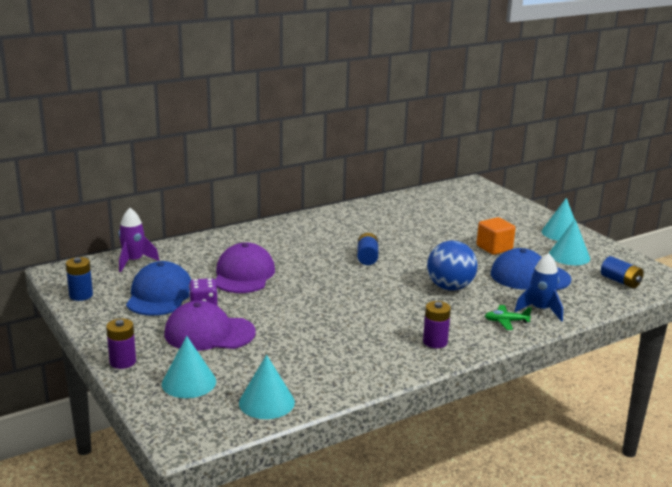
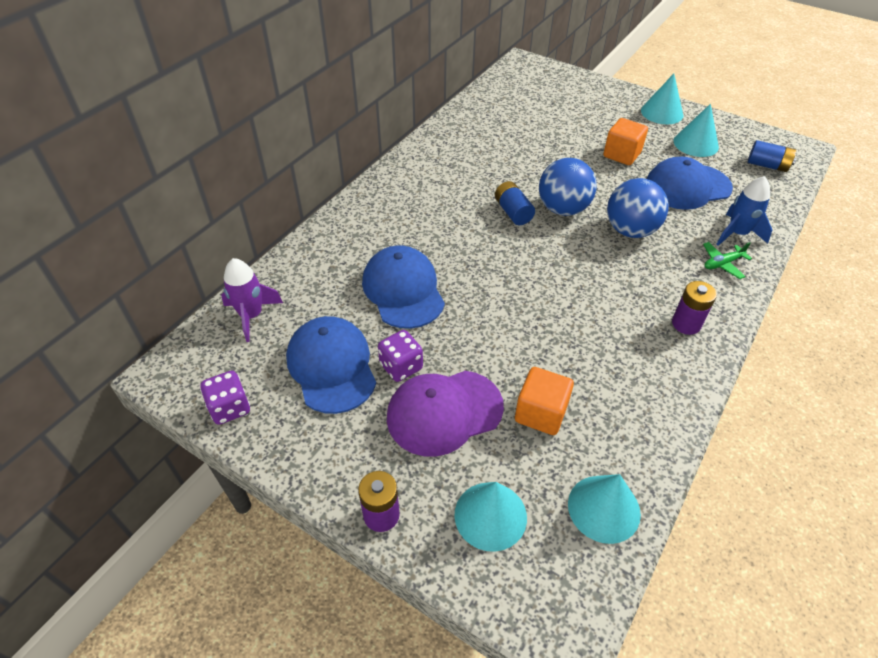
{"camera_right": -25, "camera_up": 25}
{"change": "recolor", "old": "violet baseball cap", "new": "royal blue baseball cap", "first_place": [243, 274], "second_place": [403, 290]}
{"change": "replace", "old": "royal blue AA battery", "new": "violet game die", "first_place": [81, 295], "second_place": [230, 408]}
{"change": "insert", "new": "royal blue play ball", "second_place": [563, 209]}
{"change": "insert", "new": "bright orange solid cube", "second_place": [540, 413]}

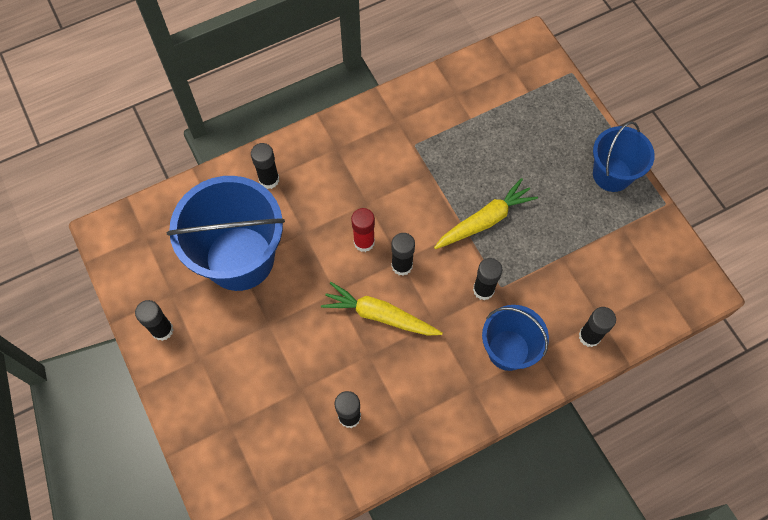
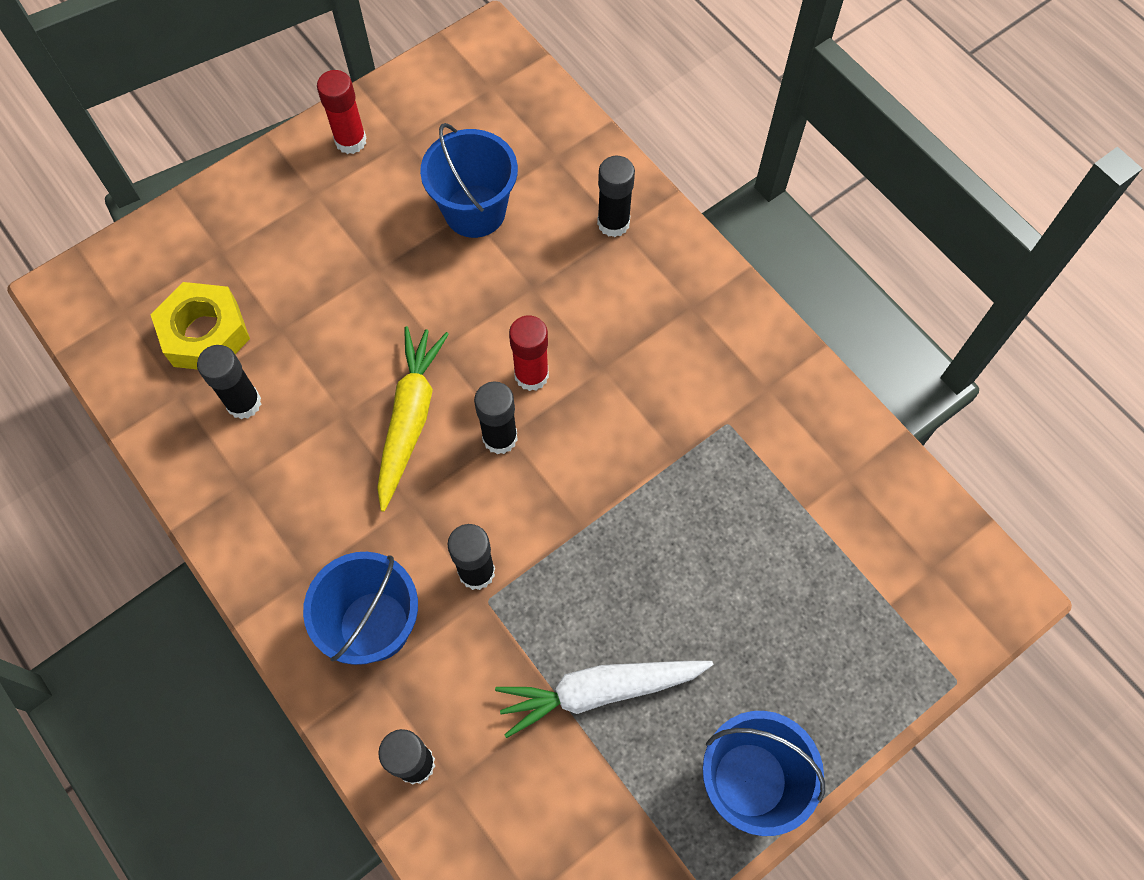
{"camera_right": 80, "camera_up": 0}
{"change": "resize", "old": "royal blue bucket", "first_place": [239, 258], "second_place": [475, 211], "factor": 0.59}
{"change": "delete", "old": "yellow toy carrot", "first_place": [484, 220]}
{"change": "recolor", "old": "ebony stick of glue", "new": "red stick of glue", "first_place": [162, 330], "second_place": [350, 141]}
{"change": "insert", "new": "yellow nut", "second_place": [205, 334]}
{"change": "insert", "new": "white toy carrot", "second_place": [600, 691]}

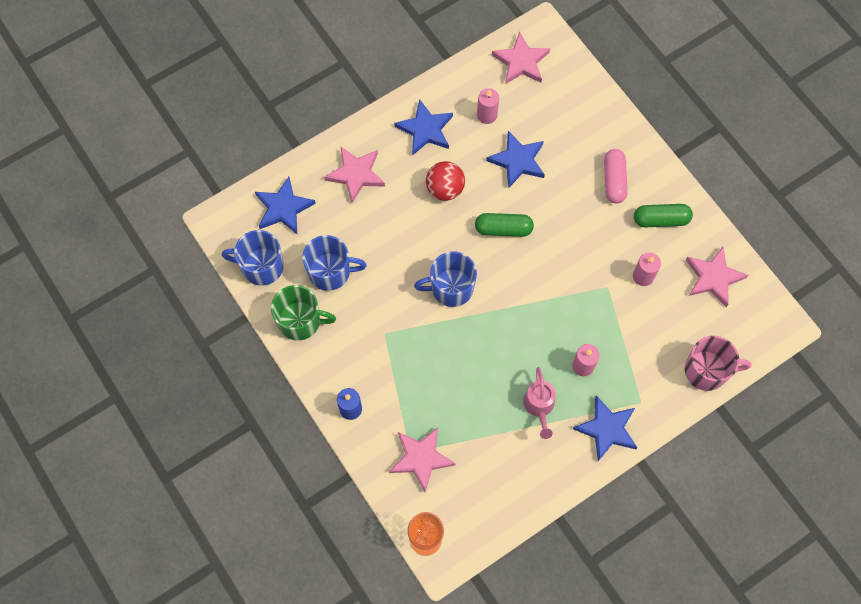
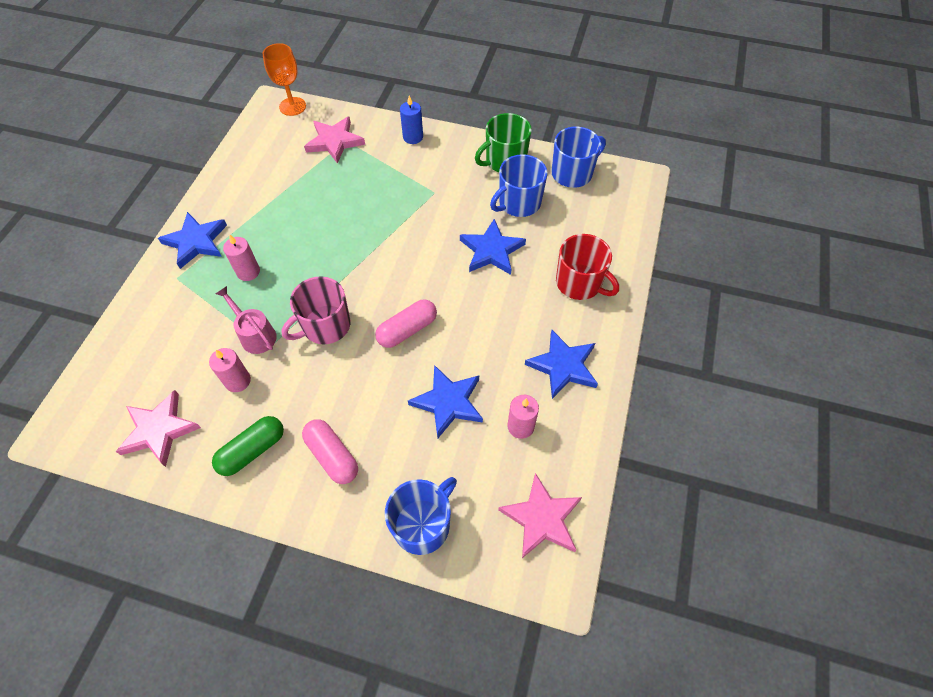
{"camera_right": 140, "camera_up": -10}
{"change": "replace", "old": "rose-pink star shape", "new": "red tea mug", "first_place": [356, 174], "second_place": [579, 283]}
{"change": "delete", "old": "red play ball", "first_place": [445, 189]}
{"change": "move", "old": "royal blue star shape", "first_place": [283, 208], "second_place": [491, 251]}
{"change": "recolor", "old": "emerald pill", "new": "rose-pink pill", "first_place": [503, 229], "second_place": [407, 330]}
{"change": "move", "old": "royal blue tea mug", "first_place": [451, 288], "second_place": [422, 524]}
{"change": "move", "old": "rose-pink tea mug", "first_place": [707, 370], "second_place": [325, 326]}
{"change": "move", "old": "rose-pink sprinkling can", "first_place": [539, 407], "second_place": [255, 334]}

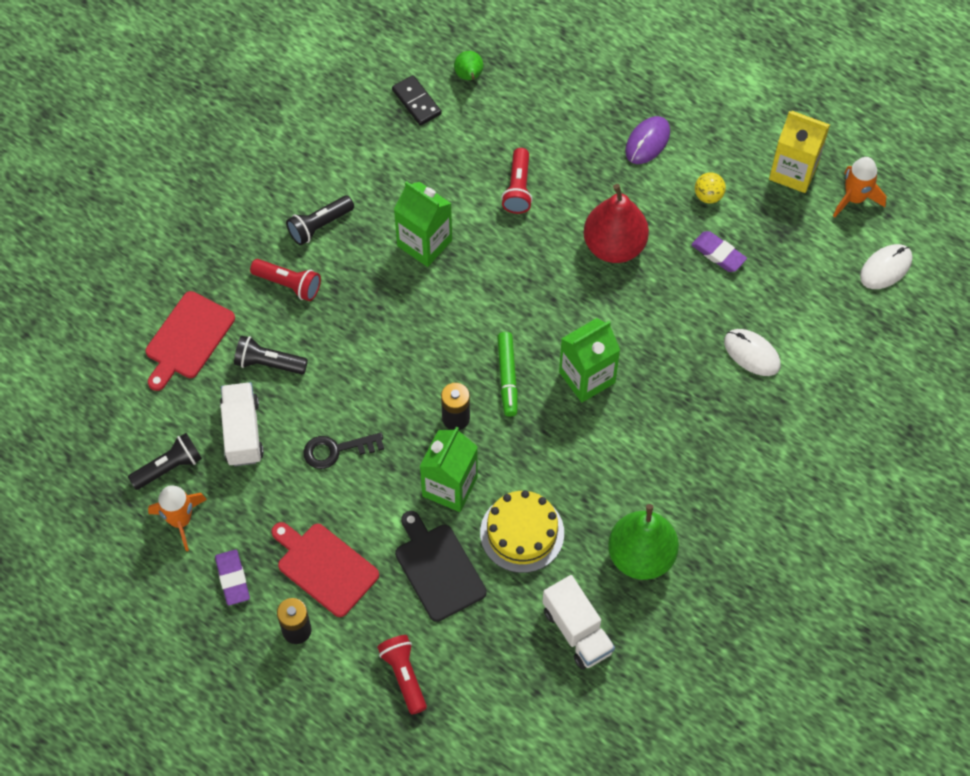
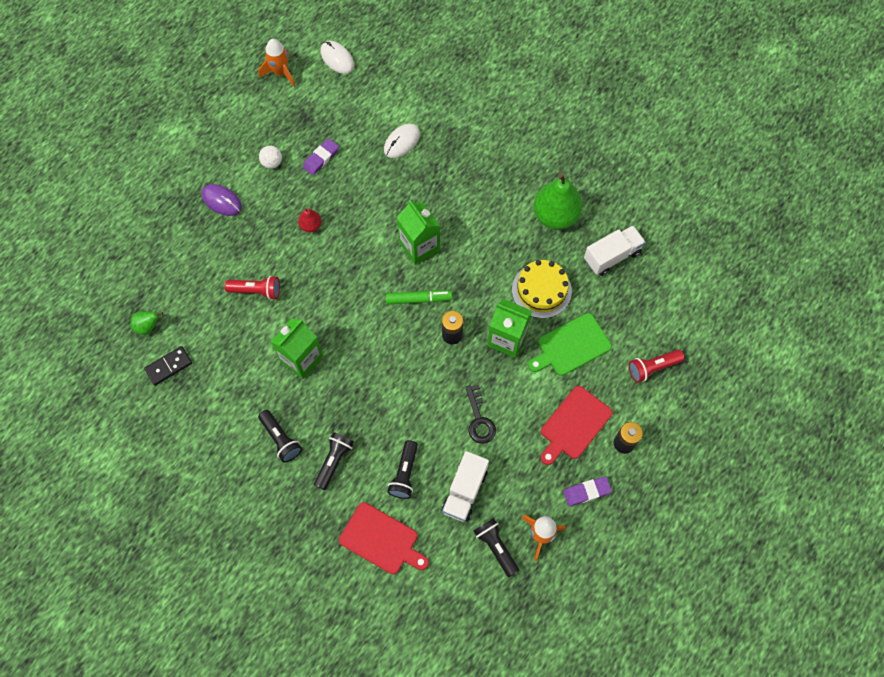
{"camera_right": -90, "camera_up": 5}
{"change": "delete", "old": "yellow juice carton", "first_place": [793, 171]}
{"change": "recolor", "old": "yellow play ball", "new": "white play ball", "first_place": [708, 196], "second_place": [272, 163]}
{"change": "resize", "old": "red toy pear", "first_place": [614, 246], "second_place": [311, 225], "factor": 0.48}
{"change": "recolor", "old": "red flashlight", "new": "ebony flashlight", "first_place": [288, 284], "second_place": [334, 461]}
{"change": "rotate", "old": "white truck", "first_place": [242, 432], "second_place": [465, 491], "degrees": -60}
{"change": "recolor", "old": "ebony chopping board", "new": "emerald chopping board", "first_place": [438, 569], "second_place": [571, 346]}

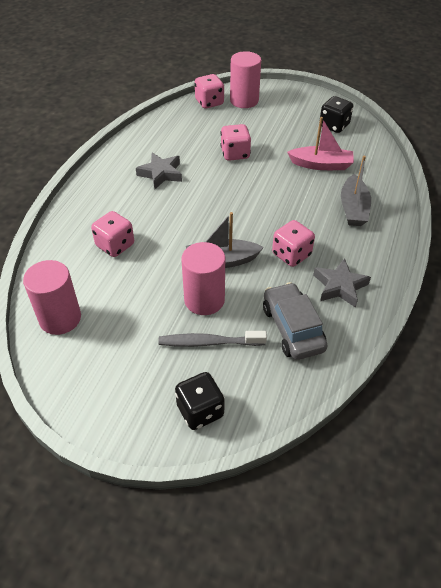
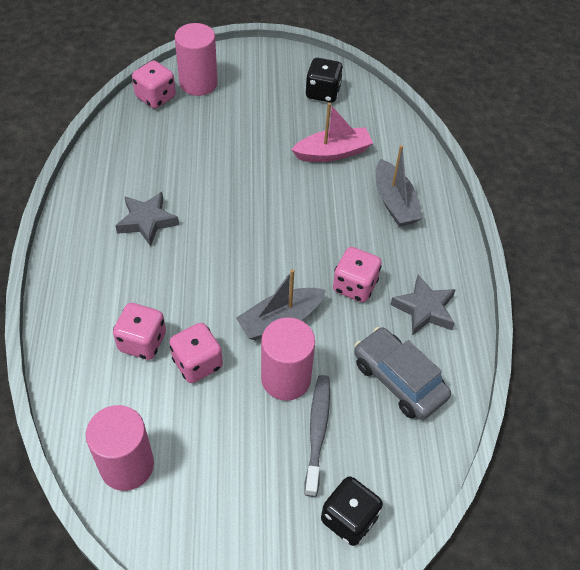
{"camera_right": -25, "camera_up": 5}
{"change": "move", "old": "rose-pink game die", "first_place": [235, 154], "second_place": [197, 363]}
{"change": "rotate", "old": "grey dental brush", "first_place": [209, 342], "second_place": [317, 431], "degrees": 120}

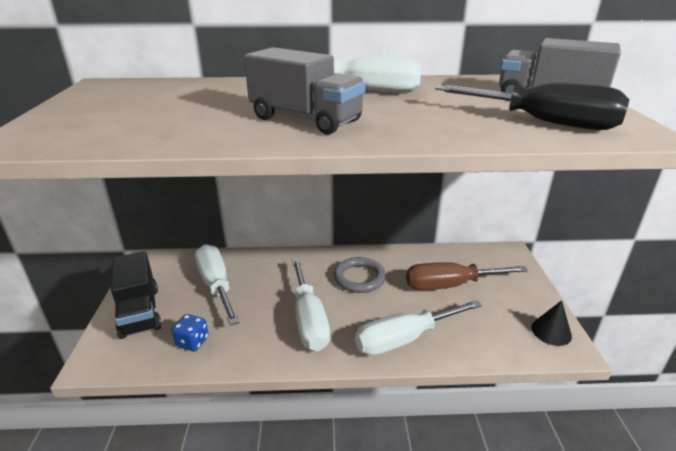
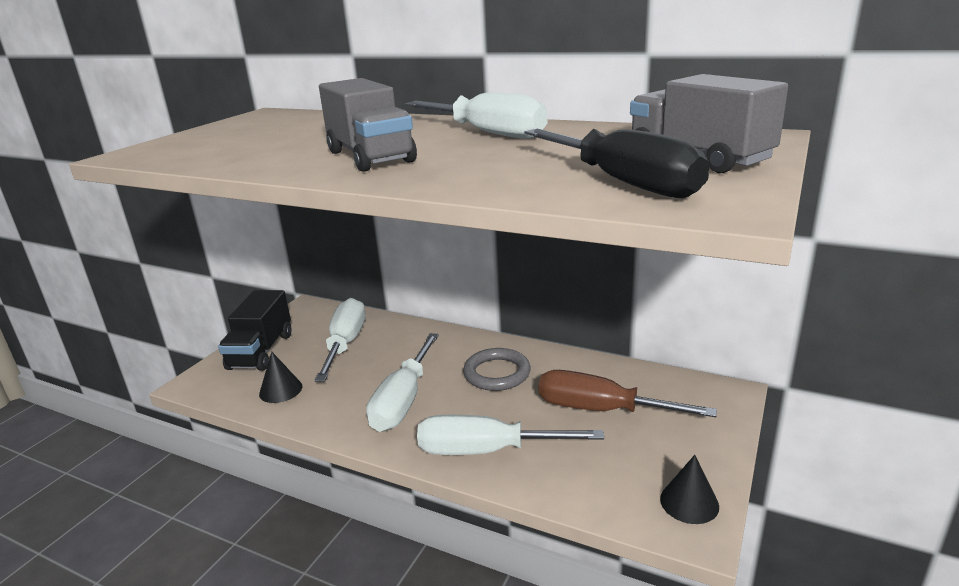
{"camera_right": 30, "camera_up": -5}
{"change": "replace", "old": "royal blue game die", "new": "ebony cone", "first_place": [192, 342], "second_place": [280, 390]}

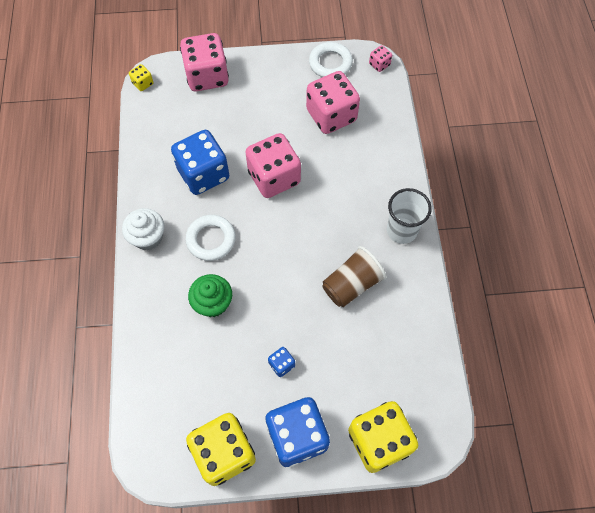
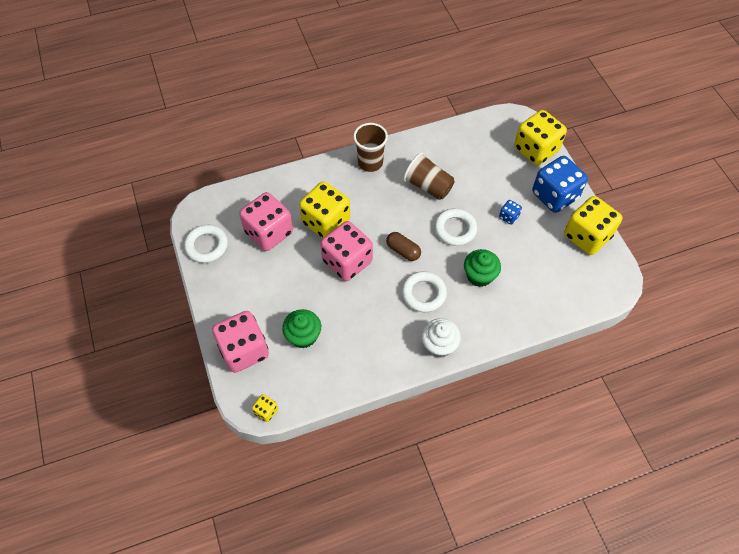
{"camera_right": -105, "camera_up": -5}
{"change": "delete", "old": "rose-pink game die", "first_place": [379, 64]}
{"change": "delete", "old": "royal blue game die", "first_place": [203, 174]}
{"change": "recolor", "old": "white tumbler", "new": "dark brown tumbler", "first_place": [401, 231], "second_place": [370, 163]}
{"change": "insert", "new": "yellow game die", "second_place": [326, 222]}
{"change": "insert", "new": "white hoop", "second_place": [455, 229]}
{"change": "insert", "new": "dark brown pill", "second_place": [403, 251]}
{"change": "insert", "new": "emerald muffin", "second_place": [303, 336]}

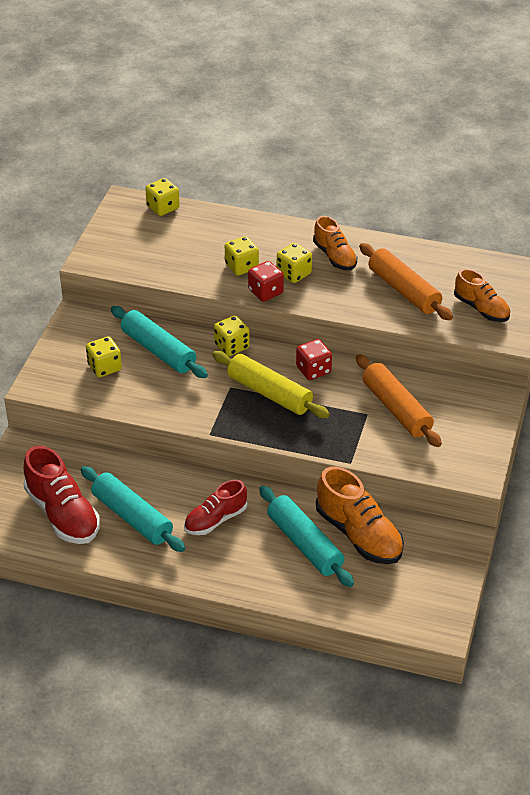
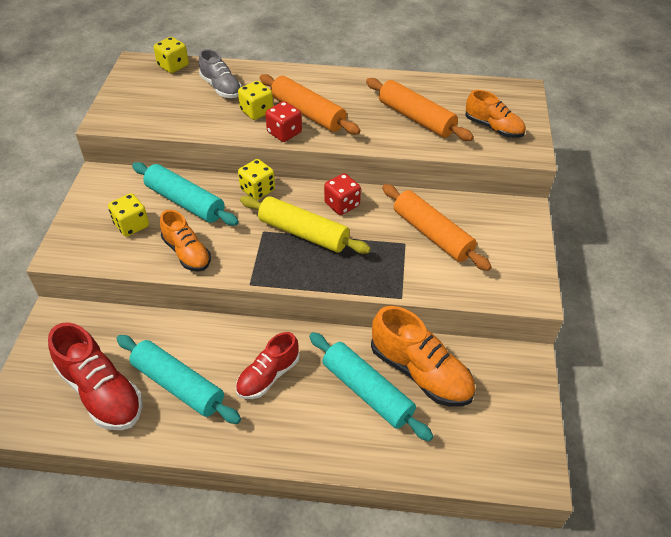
{"camera_right": -10, "camera_up": 5}
{"change": "move", "old": "bright orange sneaker", "first_place": [334, 256], "second_place": [187, 253]}
{"change": "replace", "old": "yellow game die", "new": "bright orange dough roller", "first_place": [294, 273], "second_place": [308, 113]}
{"change": "insert", "new": "grey sneaker", "second_place": [221, 87]}

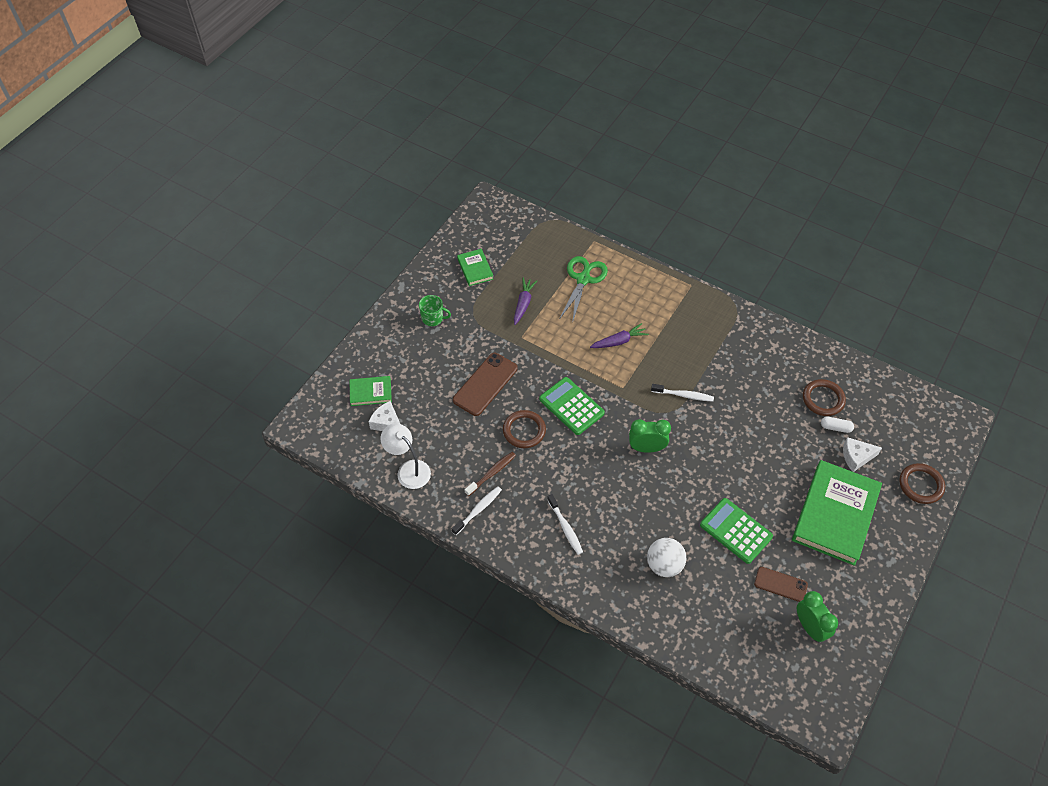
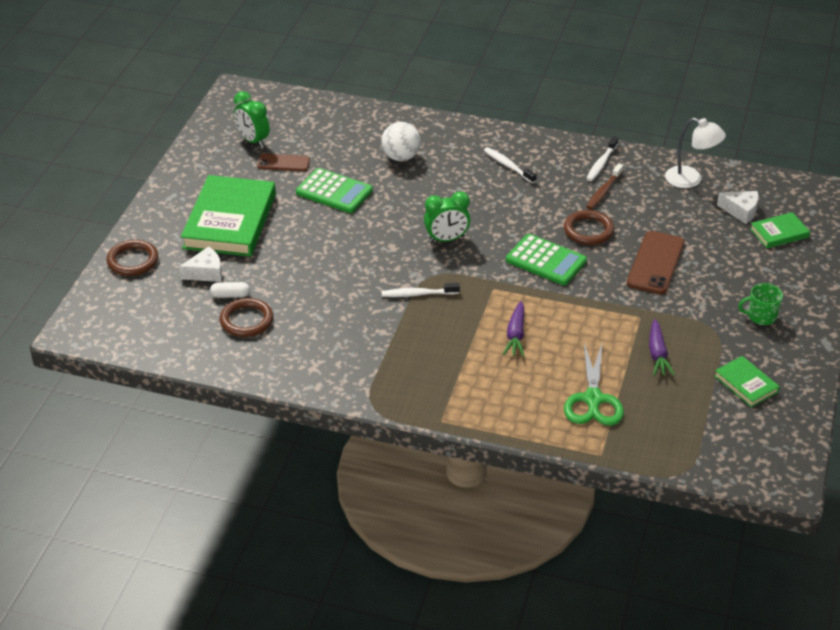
{"camera_right": 165, "camera_up": -15}
{"change": "rotate", "old": "violet toy carrot", "first_place": [619, 341], "second_place": [515, 335], "degrees": -45}

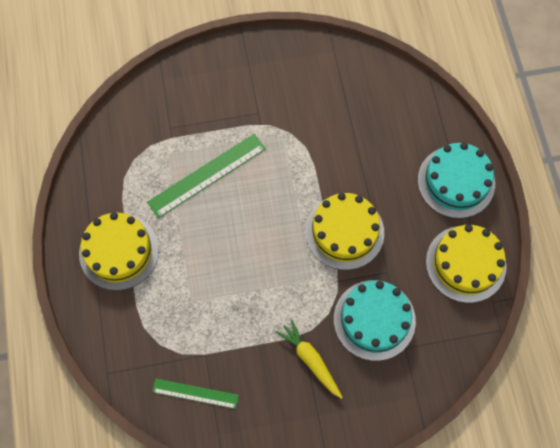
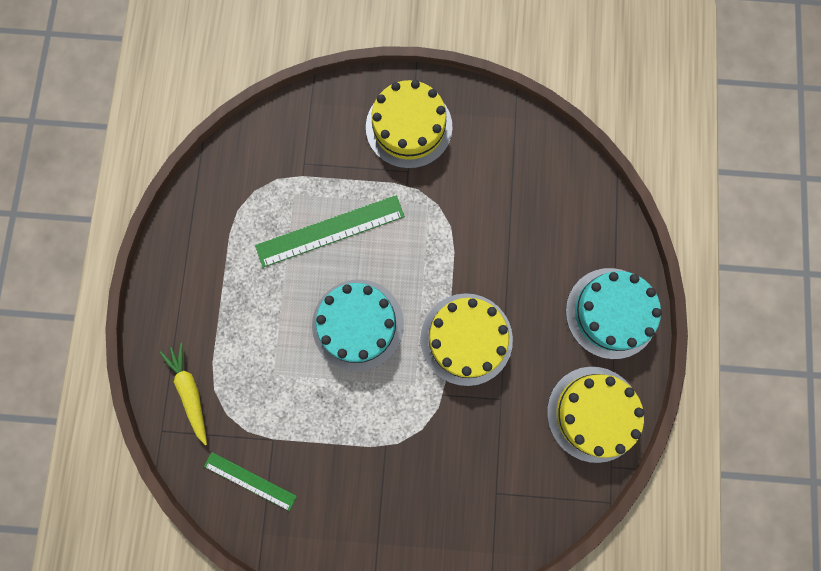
{"camera_right": 15, "camera_up": 10}
{"change": "move", "old": "yellow cake", "first_place": [119, 251], "second_place": [409, 127]}
{"change": "move", "old": "aqua cake", "first_place": [374, 320], "second_place": [358, 324]}
{"change": "move", "old": "yellow toy carrot", "first_place": [310, 360], "second_place": [190, 391]}

